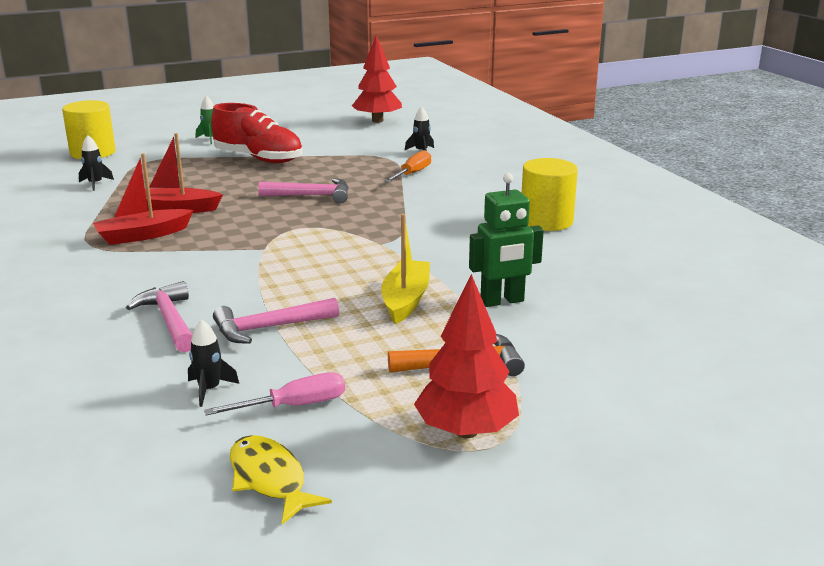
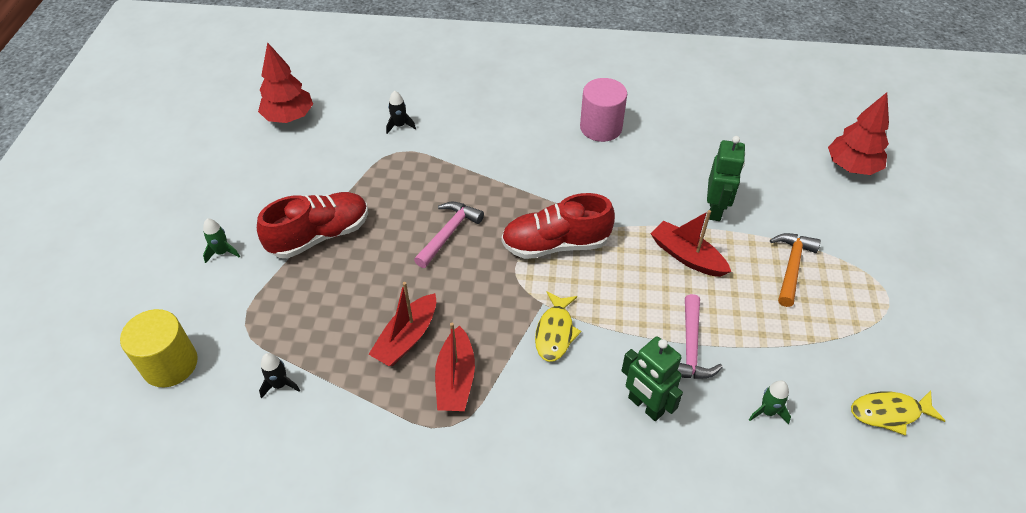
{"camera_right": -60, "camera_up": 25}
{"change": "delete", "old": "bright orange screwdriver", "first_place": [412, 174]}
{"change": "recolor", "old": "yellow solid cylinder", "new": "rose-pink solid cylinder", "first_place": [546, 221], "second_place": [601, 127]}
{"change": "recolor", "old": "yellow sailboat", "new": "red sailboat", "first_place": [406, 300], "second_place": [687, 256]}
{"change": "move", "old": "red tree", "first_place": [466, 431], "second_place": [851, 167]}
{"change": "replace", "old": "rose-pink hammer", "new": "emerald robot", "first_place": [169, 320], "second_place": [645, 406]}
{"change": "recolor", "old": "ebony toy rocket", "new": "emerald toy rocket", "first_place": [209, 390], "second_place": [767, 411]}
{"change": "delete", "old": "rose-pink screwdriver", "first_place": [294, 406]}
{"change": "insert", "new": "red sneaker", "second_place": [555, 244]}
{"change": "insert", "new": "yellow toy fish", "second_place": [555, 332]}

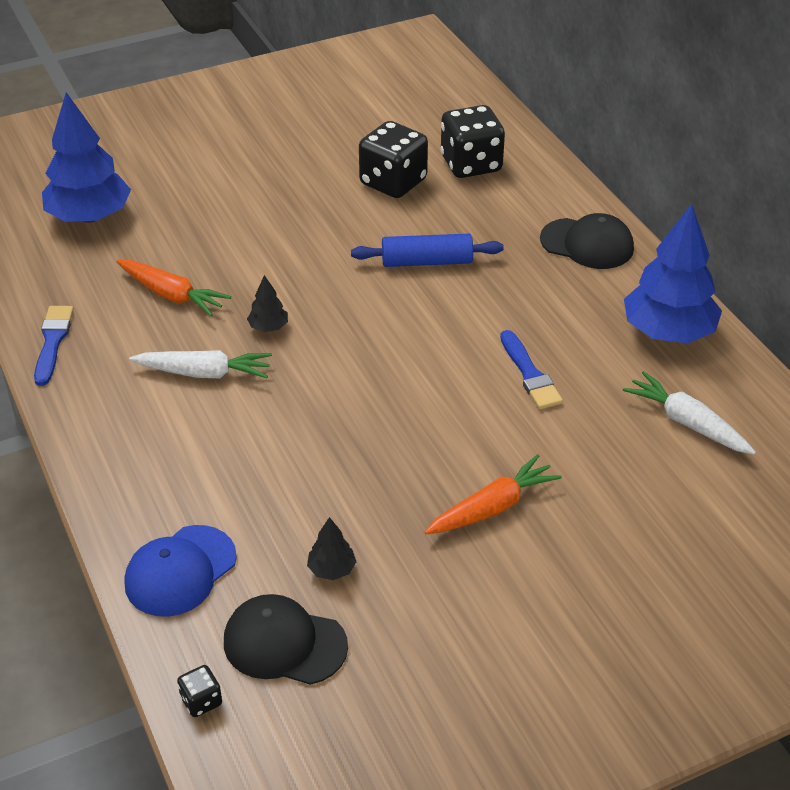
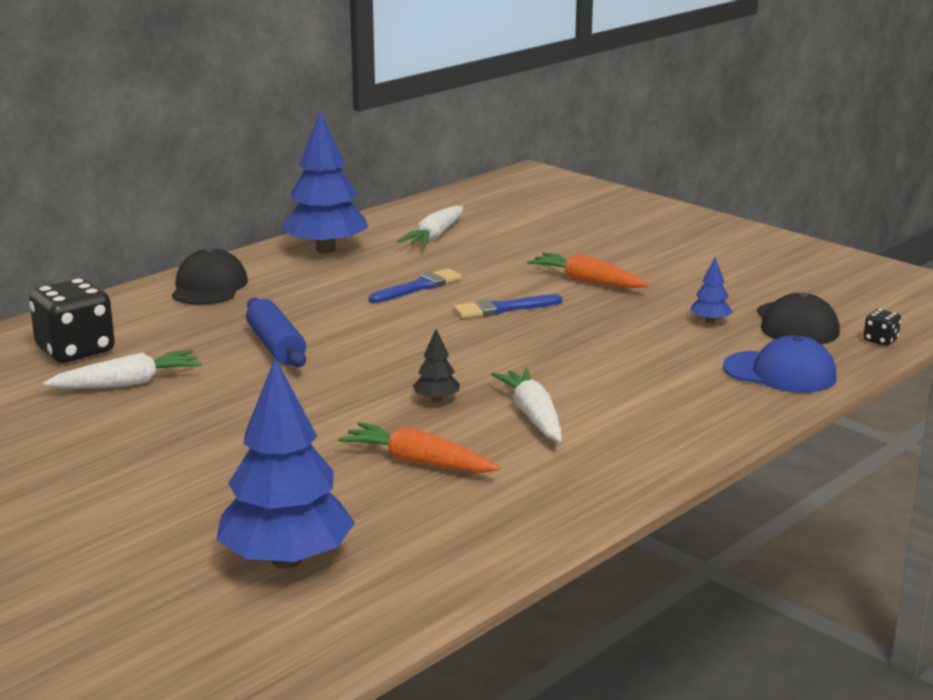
{"camera_right": -110, "camera_up": -20}
{"change": "replace", "old": "ebony game die", "new": "white toy carrot", "first_place": [393, 182], "second_place": [127, 383]}
{"change": "rotate", "old": "bright orange toy carrot", "first_place": [172, 295], "second_place": [418, 462], "degrees": -75}
{"change": "move", "old": "royal blue brush", "first_place": [53, 342], "second_place": [503, 308]}
{"change": "recolor", "old": "ebony tree", "new": "royal blue tree", "first_place": [332, 569], "second_place": [710, 321]}

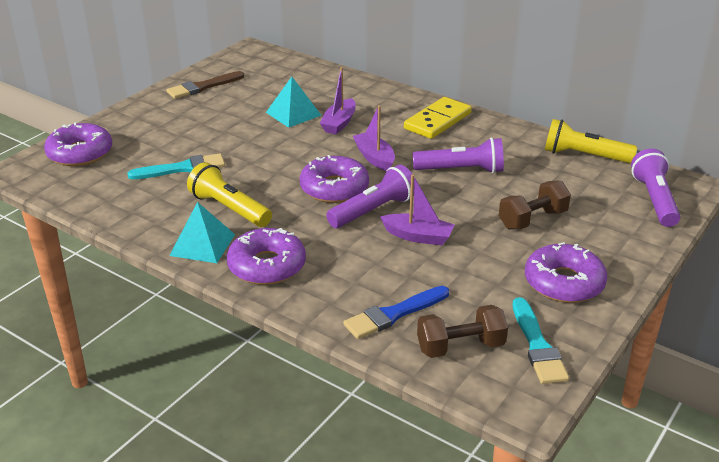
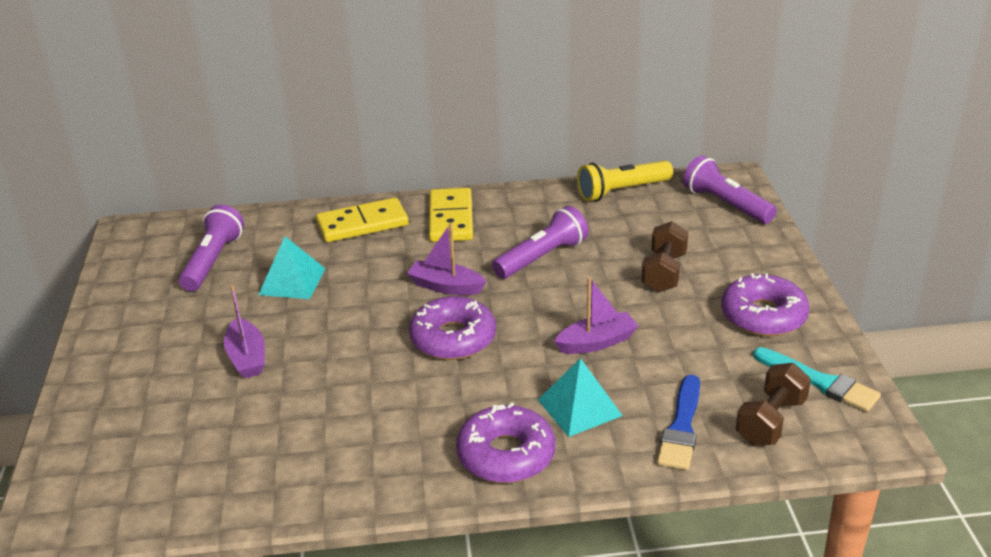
{"camera_right": -40, "camera_up": 0}
{"change": "move", "old": "violet sailboat", "first_place": [339, 123], "second_place": [247, 357]}
{"change": "delete", "old": "dark brown brush", "first_place": [203, 87]}
{"change": "delete", "old": "violet donut", "first_place": [80, 153]}
{"change": "delete", "old": "aqua brush", "first_place": [182, 168]}
{"change": "delete", "old": "yellow flashlight", "first_place": [229, 209]}
{"change": "move", "old": "violet flashlight", "first_place": [373, 210], "second_place": [213, 261]}
{"change": "move", "old": "aqua solid pyramid", "first_place": [202, 244], "second_place": [579, 407]}
{"change": "insert", "new": "yellow domino tile", "second_place": [362, 224]}

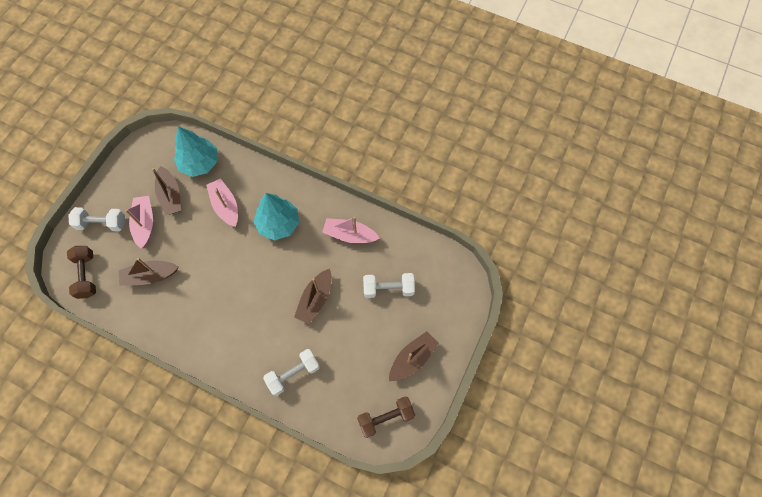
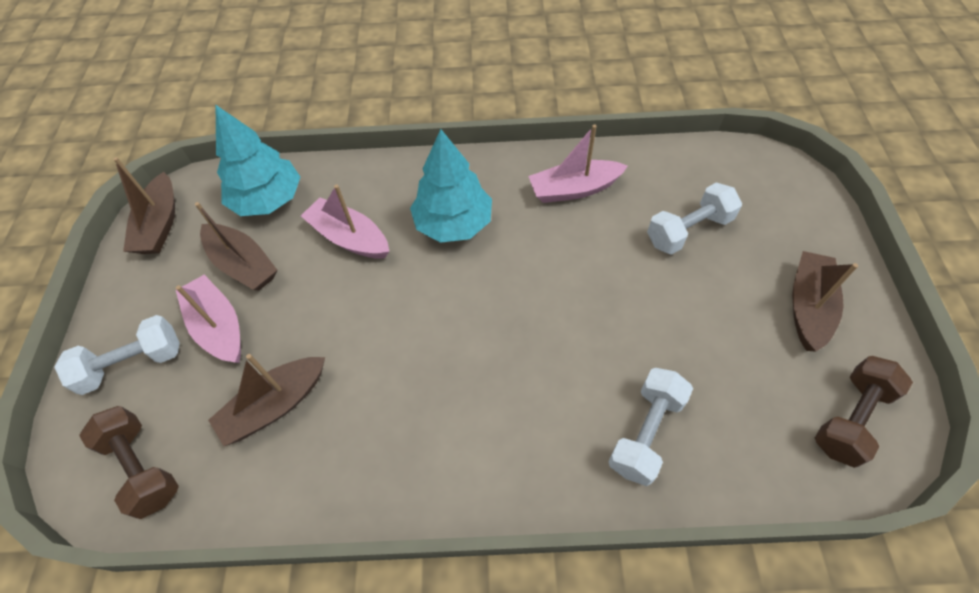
{"camera_right": -25, "camera_up": -10}
{"change": "move", "old": "dark brown sailboat", "first_place": [315, 299], "second_place": [160, 224]}

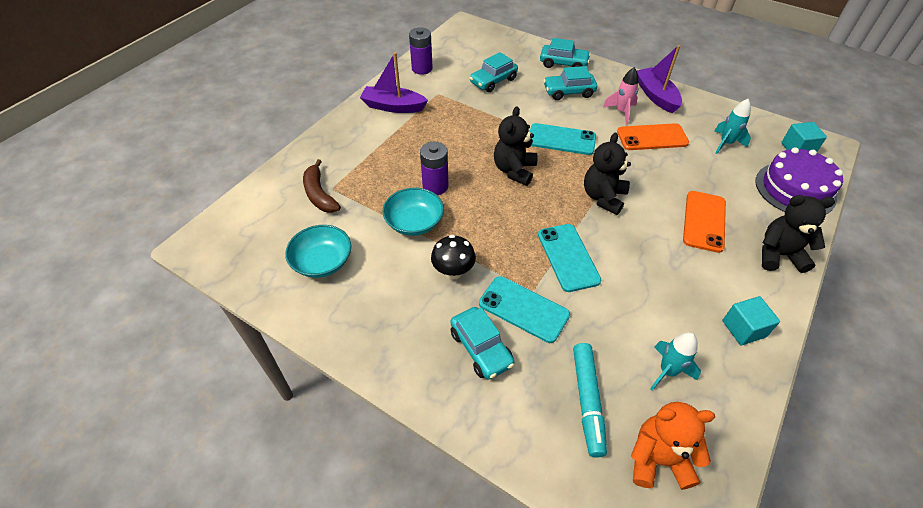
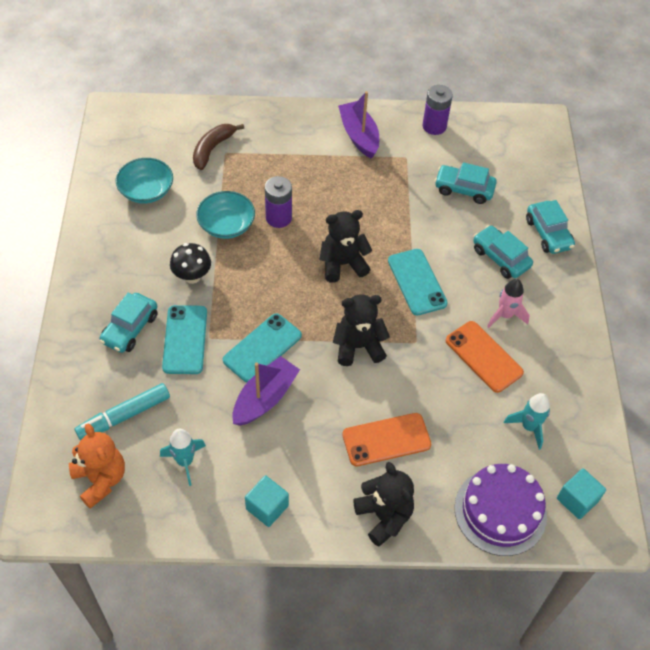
{"camera_right": 55, "camera_up": 5}
{"change": "move", "old": "violet sailboat", "first_place": [656, 96], "second_place": [265, 398]}

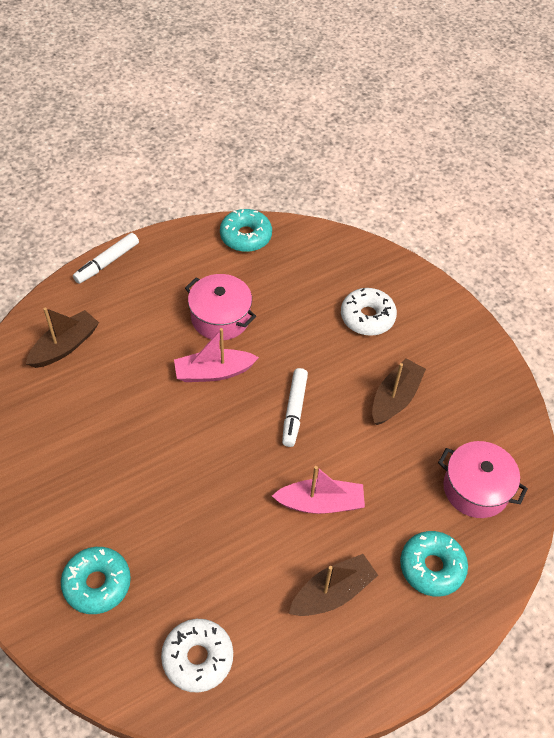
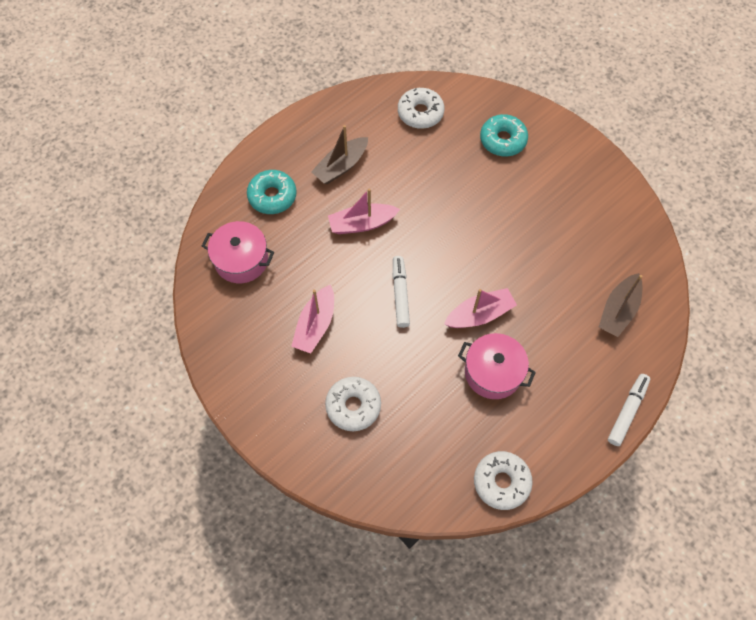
{"camera_right": 170, "camera_up": 10}
{"change": "recolor", "old": "aqua donut", "new": "white donut", "first_place": [246, 236], "second_place": [501, 482]}
{"change": "recolor", "old": "dark brown sailboat", "new": "rose-pink sailboat", "first_place": [395, 398], "second_place": [315, 325]}

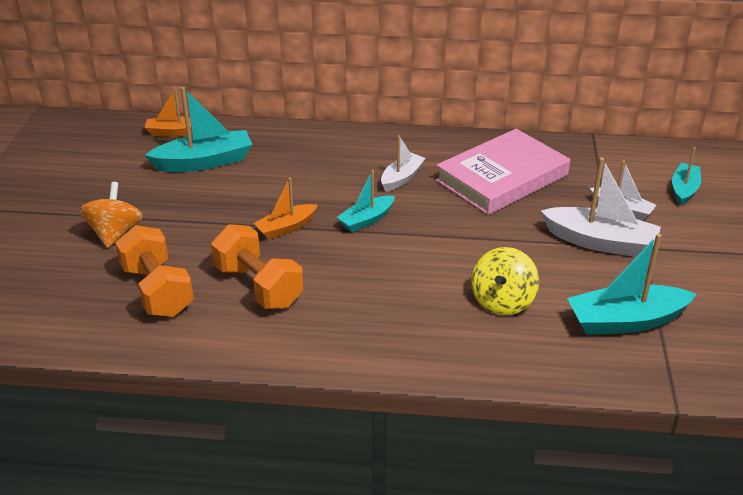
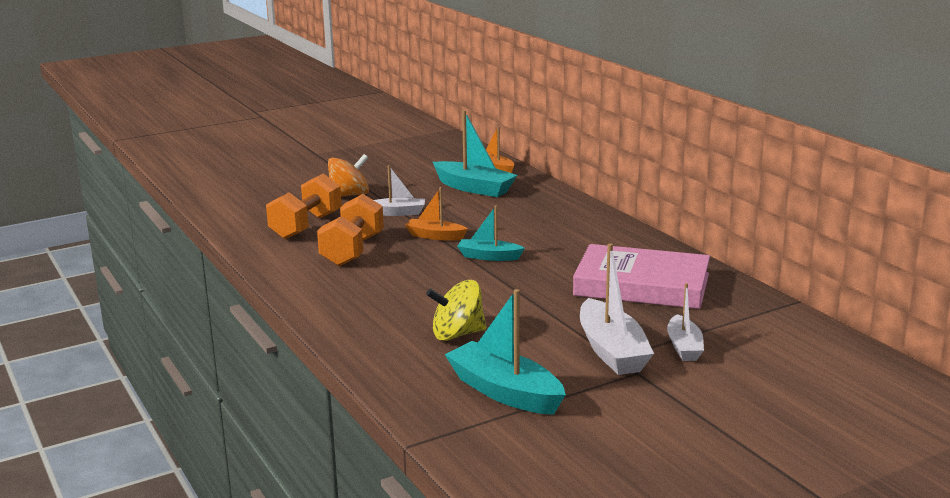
{"camera_right": 55, "camera_up": -15}
{"change": "move", "old": "white sailboat", "first_place": [401, 178], "second_place": [397, 213]}
{"change": "delete", "old": "aqua sailboat", "first_place": [684, 190]}

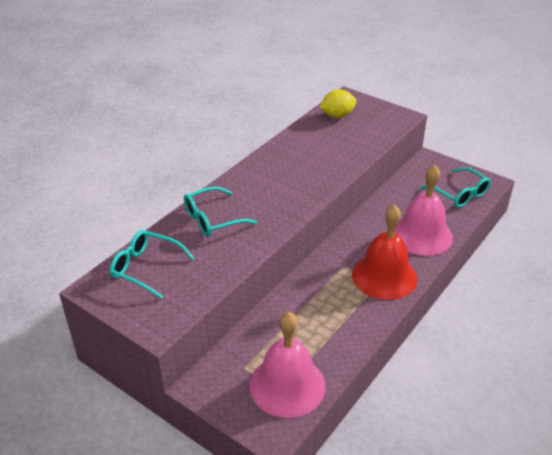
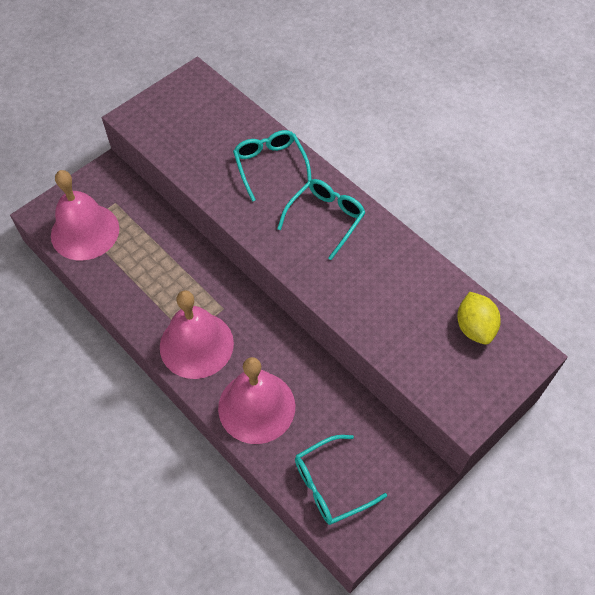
{"camera_right": 100, "camera_up": 20}
{"change": "recolor", "old": "red bell", "new": "rose-pink bell", "first_place": [384, 276], "second_place": [196, 345]}
{"change": "move", "old": "aqua spectacles", "first_place": [146, 268], "second_place": [325, 218]}

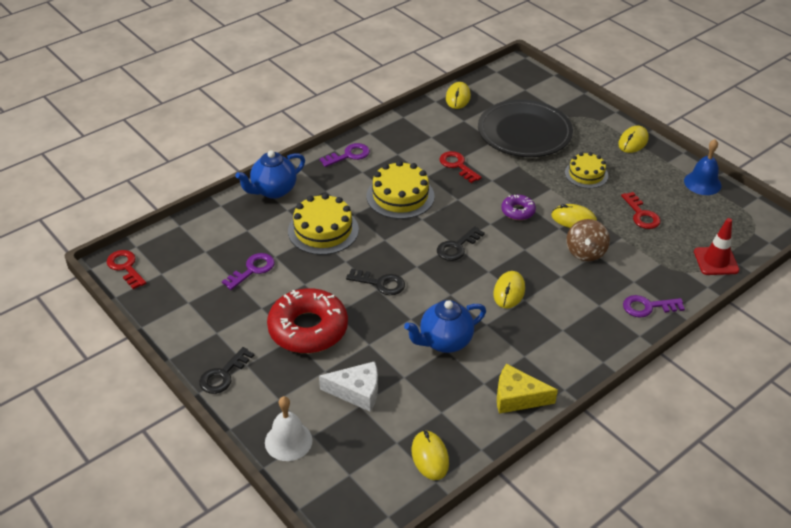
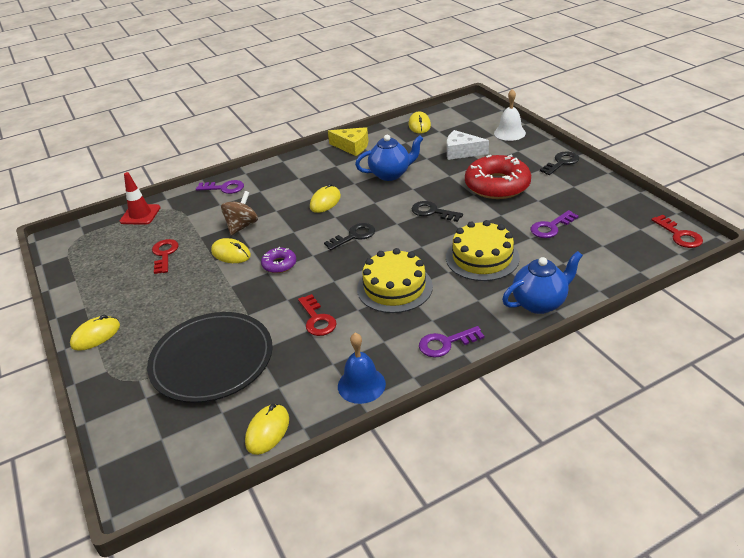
{"camera_right": -165, "camera_up": -5}
{"change": "move", "old": "royal blue bell", "first_place": [702, 183], "second_place": [361, 385]}
{"change": "delete", "old": "yellow cake", "first_place": [586, 174]}

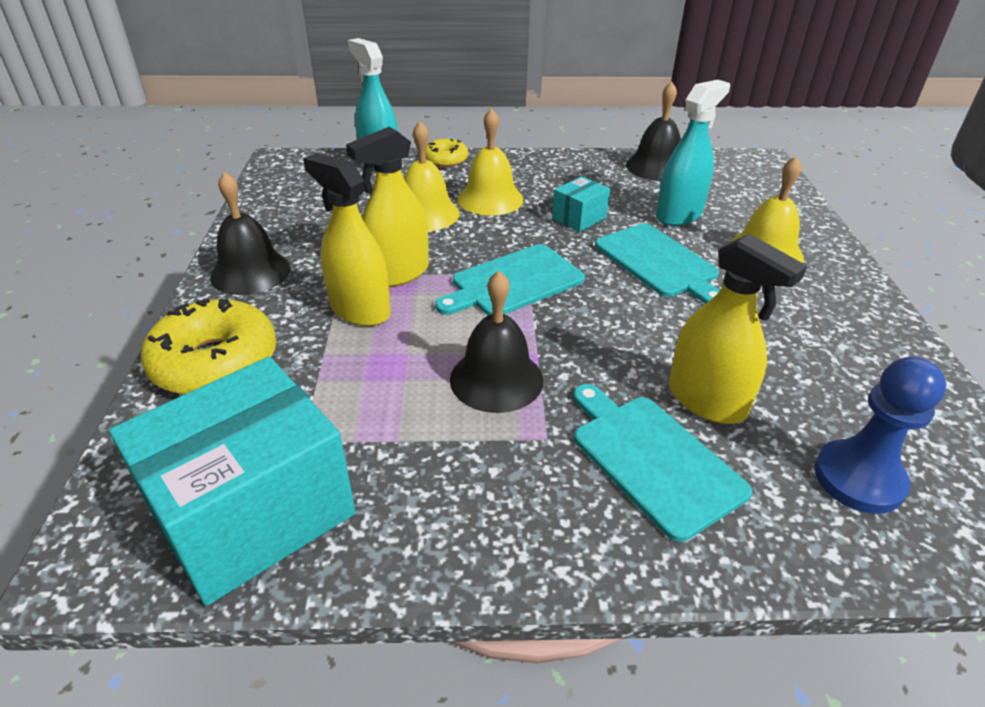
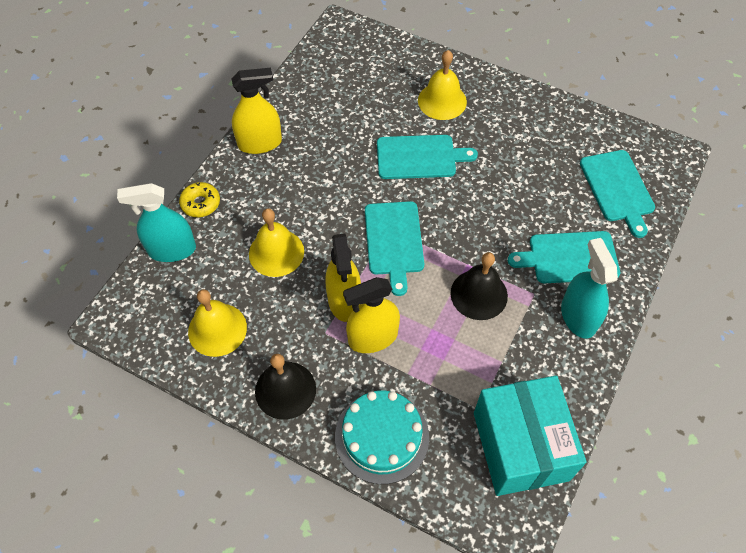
{"camera_right": -60, "camera_up": 20}
{"change": "move", "old": "aqua spray bottle", "first_place": [679, 215], "second_place": [578, 316]}
{"change": "delete", "old": "ebony bell", "first_place": [656, 167]}
{"change": "move", "old": "yellow bell", "first_place": [490, 199], "second_place": [217, 329]}
{"change": "delete", "old": "aqua box", "first_place": [579, 218]}
{"change": "move", "old": "yellow spray bottle", "first_place": [706, 400], "second_place": [260, 143]}
{"change": "replace", "old": "yellow donut", "new": "aqua cake", "first_place": [215, 362], "second_place": [382, 437]}
{"change": "replace", "old": "royal blue pawn", "new": "aqua chopping board", "first_place": [858, 478], "second_place": [617, 188]}

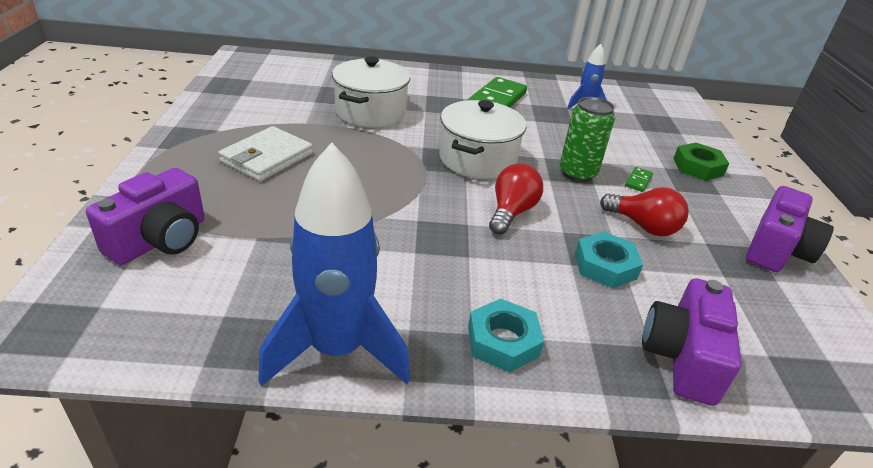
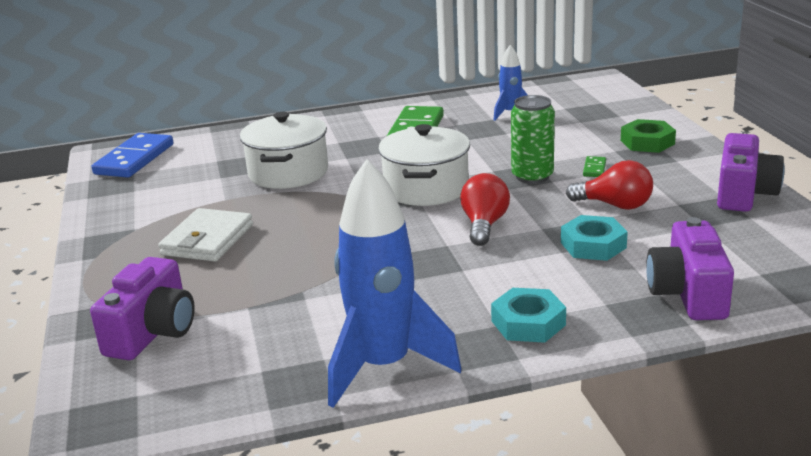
{"camera_right": -10, "camera_up": -10}
{"change": "insert", "new": "royal blue domino tile", "second_place": [134, 159]}

